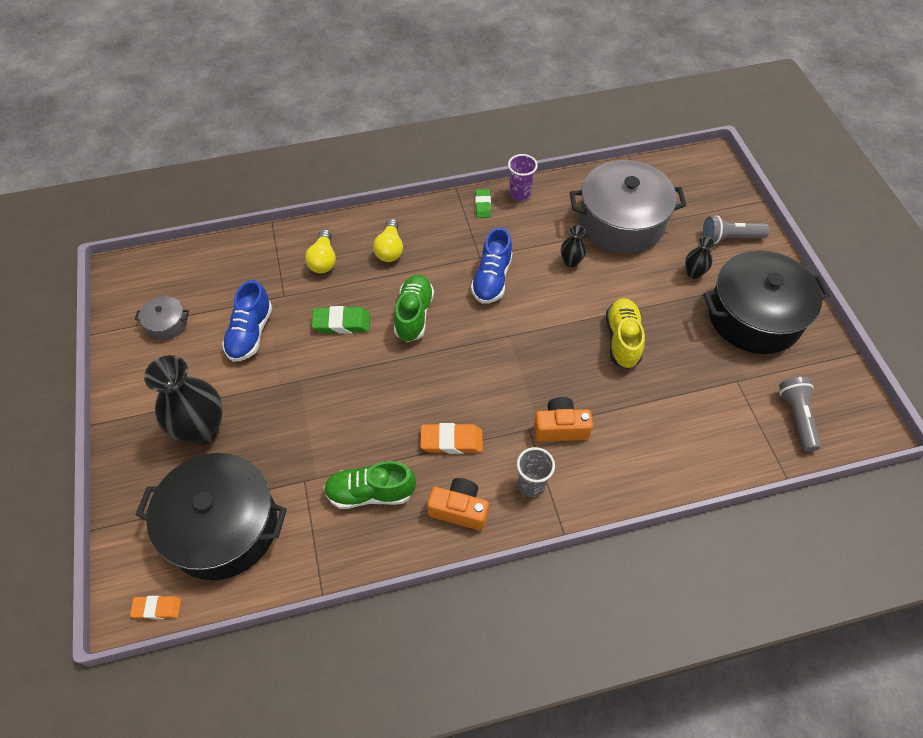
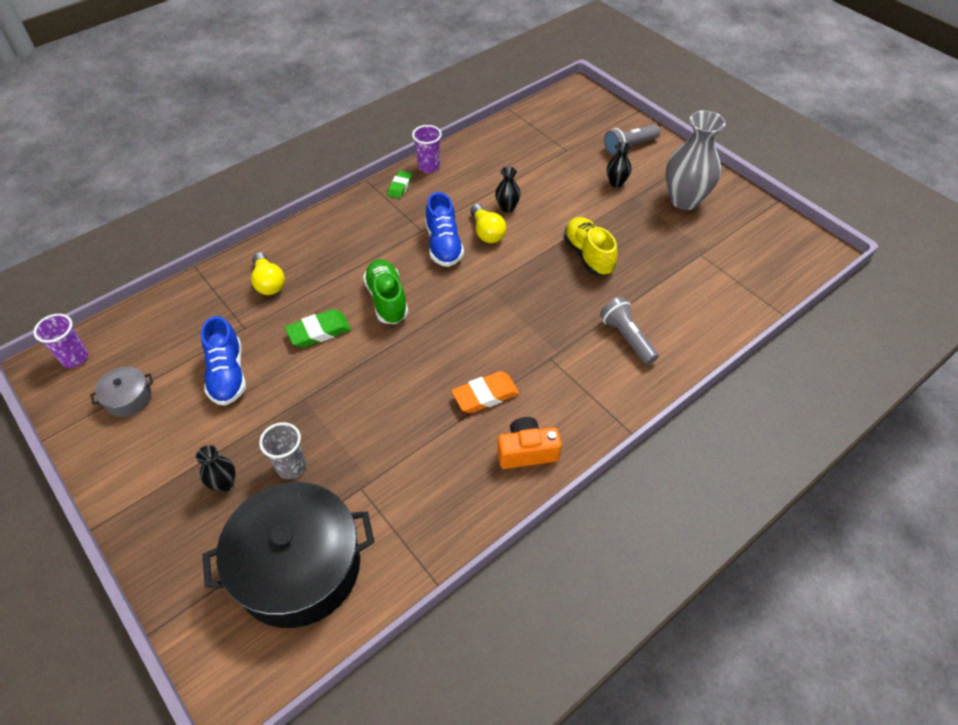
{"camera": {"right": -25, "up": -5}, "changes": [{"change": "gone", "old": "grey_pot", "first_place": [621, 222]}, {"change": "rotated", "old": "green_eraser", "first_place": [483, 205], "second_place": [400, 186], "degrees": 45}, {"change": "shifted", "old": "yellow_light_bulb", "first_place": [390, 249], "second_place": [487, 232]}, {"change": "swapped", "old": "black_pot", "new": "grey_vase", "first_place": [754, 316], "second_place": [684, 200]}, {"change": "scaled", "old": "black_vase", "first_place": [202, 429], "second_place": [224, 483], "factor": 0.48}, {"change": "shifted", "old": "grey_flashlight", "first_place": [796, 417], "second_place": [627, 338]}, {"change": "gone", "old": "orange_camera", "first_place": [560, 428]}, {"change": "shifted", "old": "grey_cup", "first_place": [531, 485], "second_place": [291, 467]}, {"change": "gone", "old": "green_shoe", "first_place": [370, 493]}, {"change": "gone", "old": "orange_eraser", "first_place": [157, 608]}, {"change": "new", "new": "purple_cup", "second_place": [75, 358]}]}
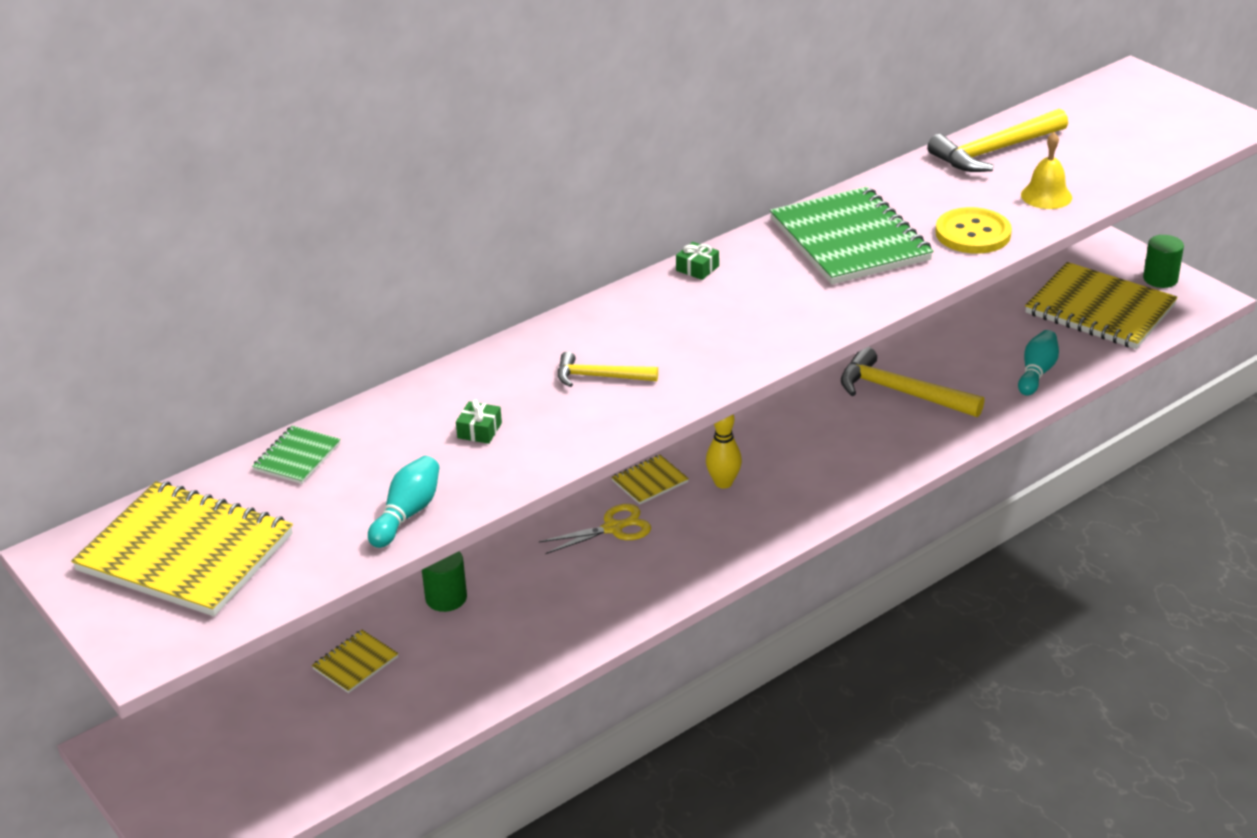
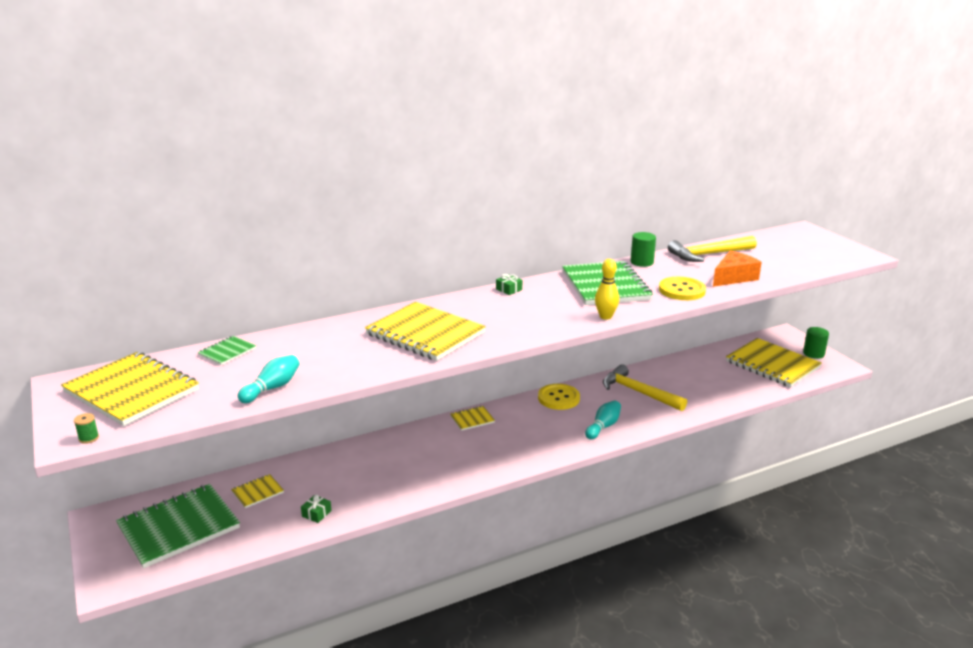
{"camera": {"right": 10, "up": -10}, "changes": [{"change": "swapped", "old": "yellow_bell", "new": "orange_cheese", "first_place": [1046, 196], "second_place": [733, 277]}, {"change": "shifted", "old": "turquoise_bowling_pin", "first_place": [1036, 373], "second_place": [603, 427]}, {"change": "swapped", "old": "yellow_hammer", "new": "yellow_notebook", "first_place": [599, 377], "second_place": [425, 334]}, {"change": "shifted", "old": "green_gift", "first_place": [479, 430], "second_place": [316, 513]}, {"change": "shifted", "old": "yellow_bowling_pin", "first_place": [723, 483], "second_place": [605, 317]}, {"change": "gone", "old": "yellow_scissors", "first_place": [613, 528]}, {"change": "shifted", "old": "green_cylinder", "first_place": [446, 598], "second_place": [642, 262]}, {"change": "new", "new": "yellow_button", "second_place": [558, 398]}, {"change": "new", "new": "green_spool", "second_place": [89, 438]}, {"change": "new", "new": "green_notebook", "second_place": [179, 527]}]}
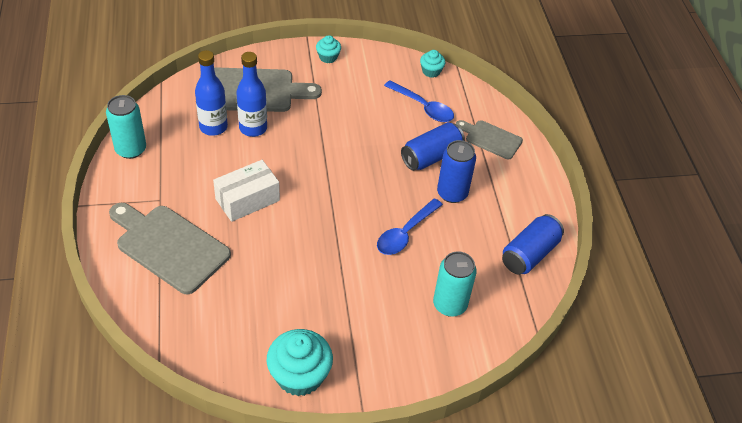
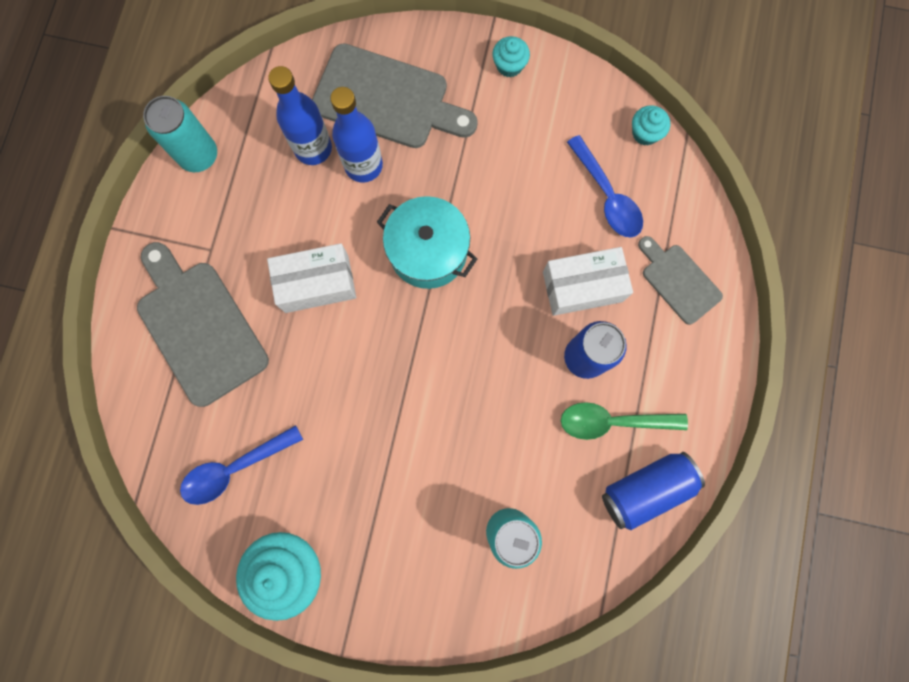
{"camera": {"right": 25, "up": 30}, "changes": [{"change": "swapped", "old": "blue_can", "new": "white_box", "first_place": [431, 156], "second_place": [582, 287]}, {"change": "shifted", "old": "blue_spoon", "first_place": [405, 233], "second_place": [234, 468]}, {"change": "new", "new": "turquoise_pot", "second_place": [428, 251]}, {"change": "new", "new": "green_spoon", "second_place": [612, 421]}]}
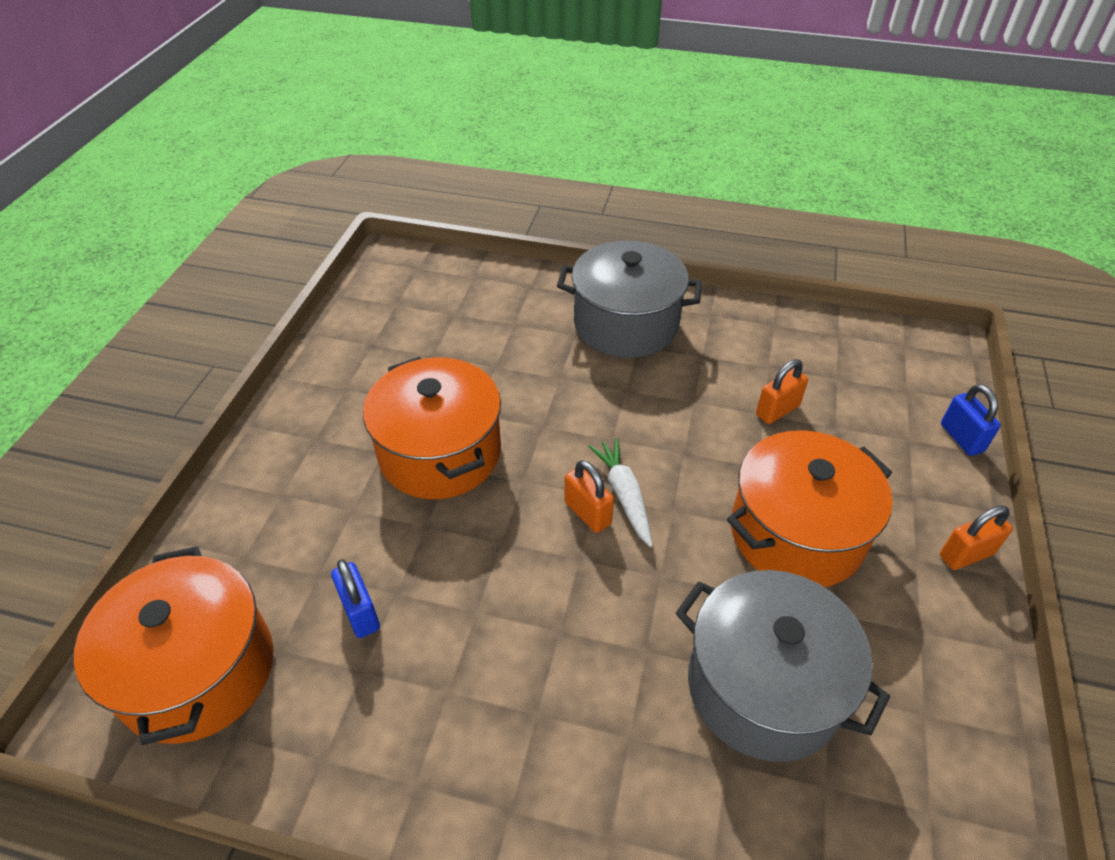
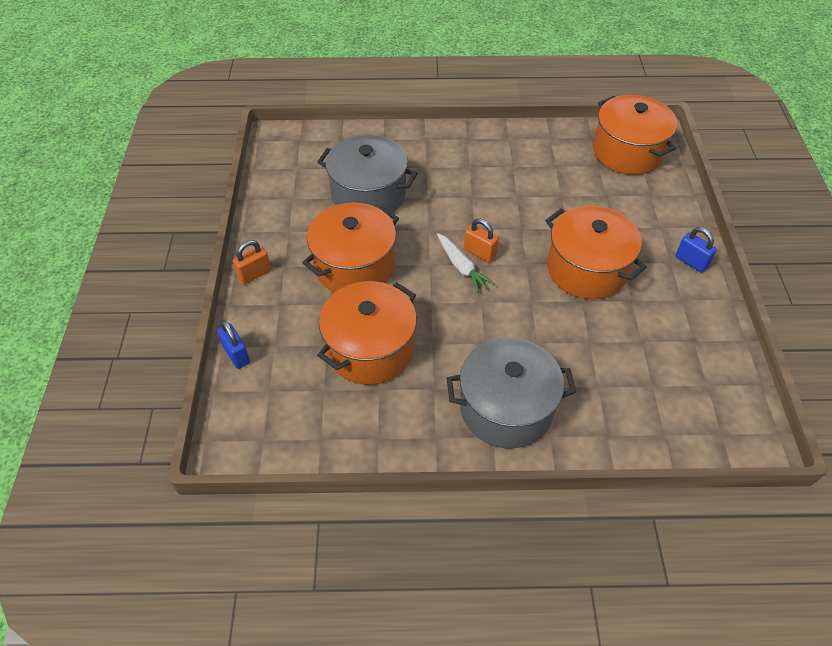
{"camera": {"right": 165, "up": 5}, "changes": [{"change": "swapped", "old": "orange_padlock", "new": "orange_pot", "first_place": [777, 410], "second_place": [370, 349]}, {"change": "shifted", "old": "blue_padlock", "first_place": [360, 612], "second_place": [691, 262]}]}
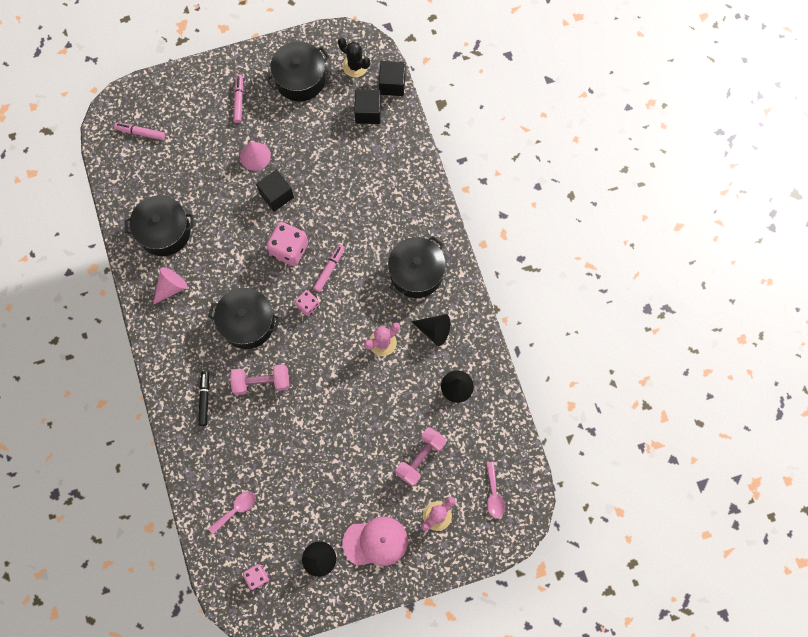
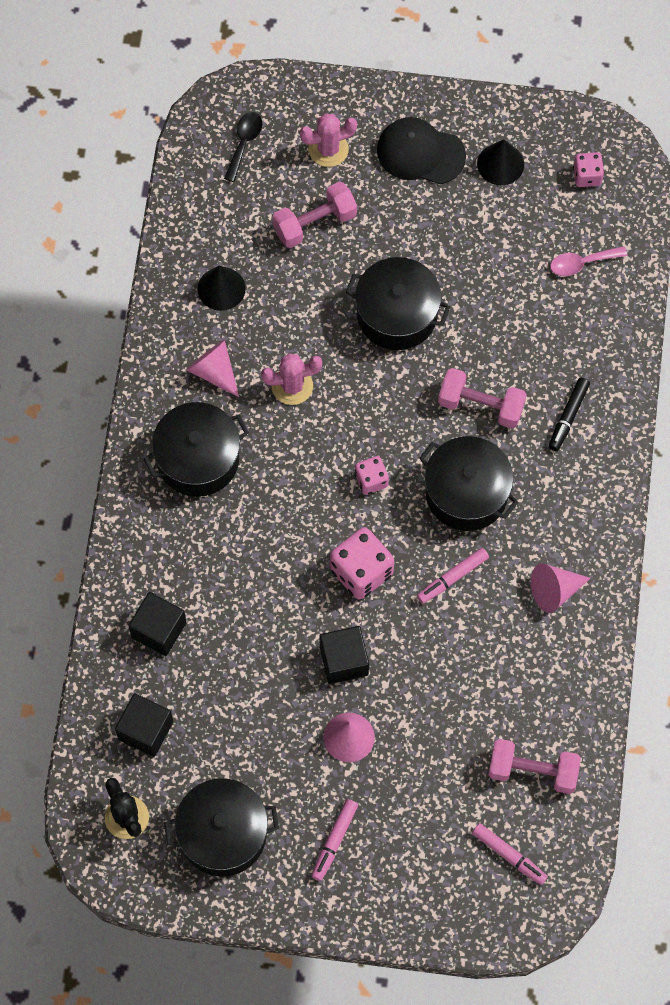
{"camera": {"right": -155, "up": -5}, "changes": [{"change": "shifted", "old": "black_cube", "first_place": [392, 84], "second_place": [159, 630]}, {"change": "shifted", "old": "black_pot", "first_place": [164, 232], "second_place": [397, 314]}, {"change": "shifted", "old": "pink_marker", "first_place": [329, 269], "second_place": [452, 578]}, {"change": "repainted", "old": "black_cone", "new": "pink_cone", "first_place": [434, 330], "second_place": [214, 371]}, {"change": "repainted", "old": "pink_spoon", "new": "black_spoon", "first_place": [494, 494], "second_place": [244, 143]}, {"change": "repainted", "old": "pink_cap", "new": "black_cap", "first_place": [375, 542], "second_place": [420, 153]}, {"change": "new", "new": "pink_dumbbell", "second_place": [532, 771]}]}
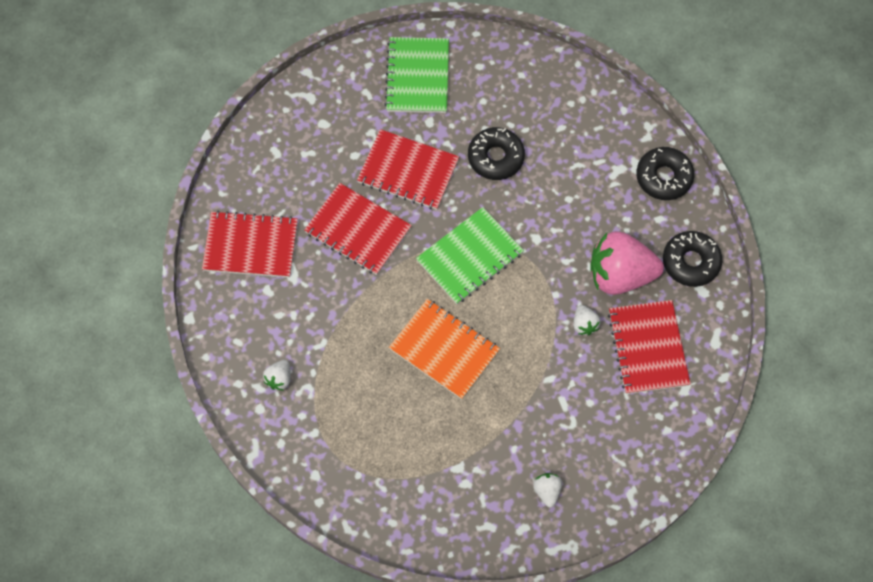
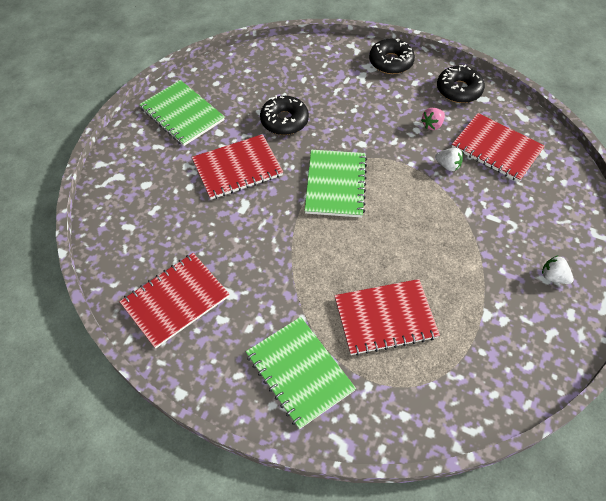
{"camera": {"right": -45, "up": -10}, "changes": [{"change": "shifted", "old": "red_notebook", "first_place": [358, 230], "second_place": [385, 318]}, {"change": "scaled", "old": "pink_strawberry", "first_place": [620, 275], "second_place": [432, 125], "factor": 0.43}, {"change": "gone", "old": "orange_notebook", "first_place": [444, 350]}, {"change": "swapped", "old": "white_strawberry", "new": "green_notebook", "first_place": [279, 379], "second_place": [299, 372]}]}
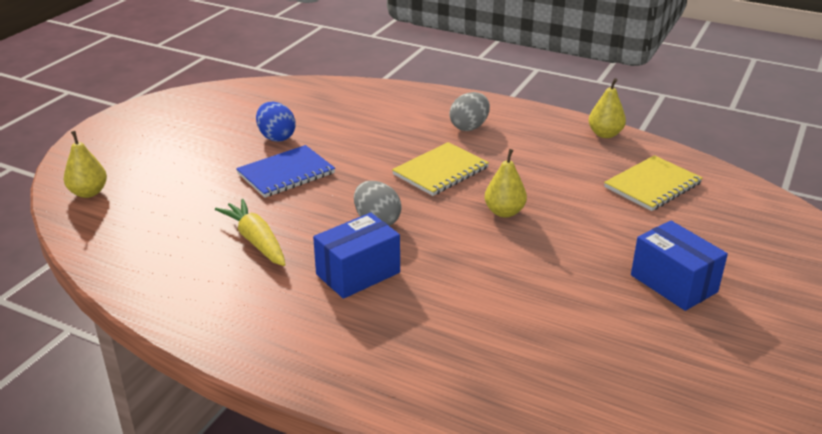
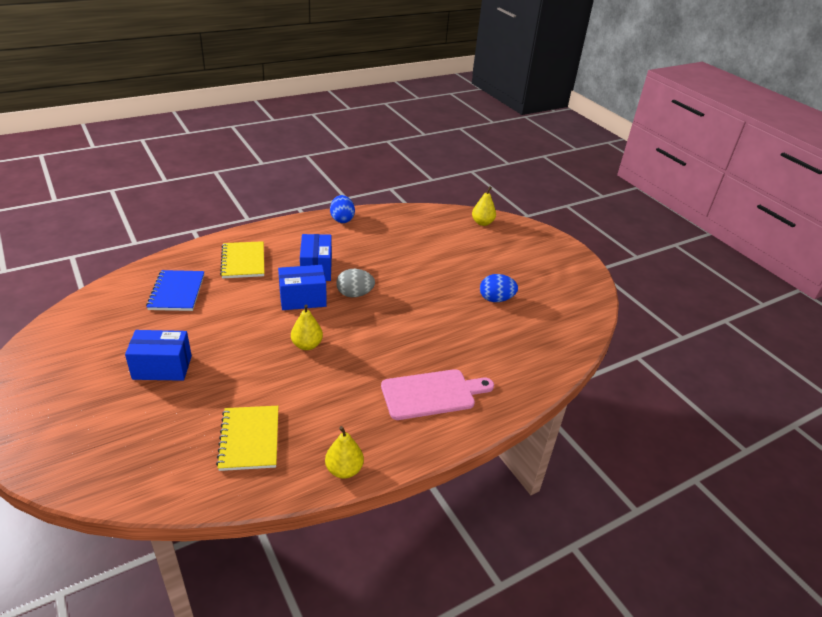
{"camera": {"right": 120, "up": 5}, "changes": [{"change": "swapped", "old": "grey_egg", "new": "pink_cutting_board", "first_place": [469, 127], "second_place": [432, 394]}, {"change": "shifted", "old": "yellow_notebook", "first_place": [440, 171], "second_place": [243, 261]}, {"change": "shifted", "old": "blue_notebook", "first_place": [286, 173], "second_place": [177, 292]}, {"change": "gone", "old": "yellow_carrot", "first_place": [256, 241]}, {"change": "new", "new": "blue_egg", "second_place": [342, 219]}, {"change": "new", "new": "blue_box", "second_place": [302, 299]}]}
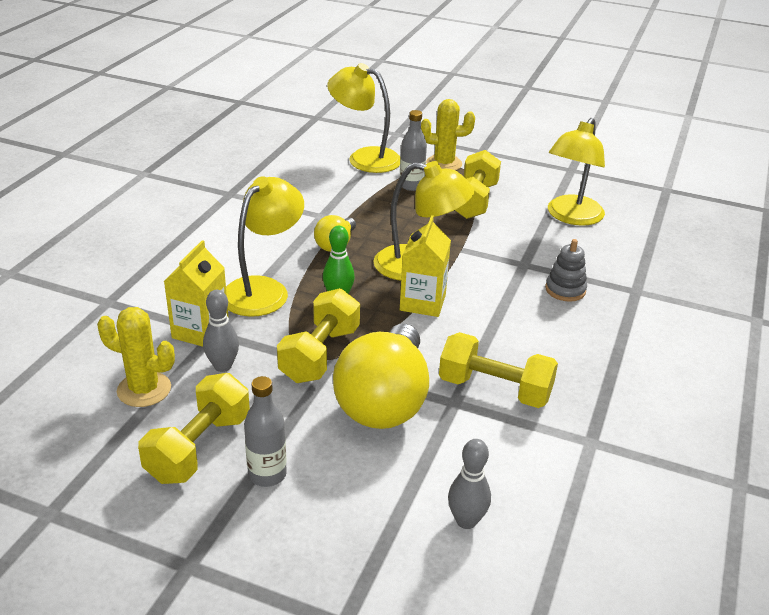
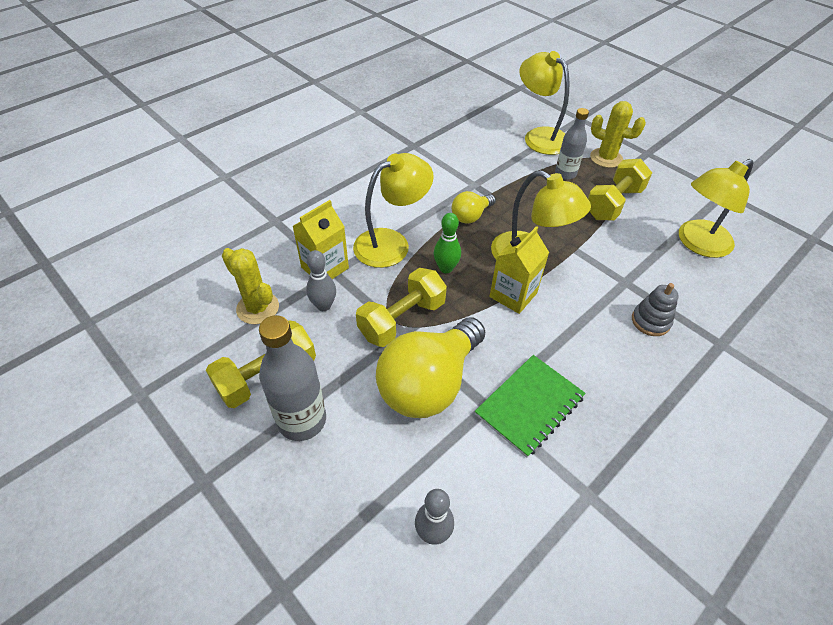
{"camera": {"right": 25, "up": 15}, "changes": [{"change": "swapped", "old": "yellow_dumbbell", "new": "green_notebook", "first_place": [494, 389], "second_place": [529, 405]}, {"change": "scaled", "old": "grey_bottle", "first_place": [267, 474], "second_place": [302, 420], "factor": 1.53}]}
